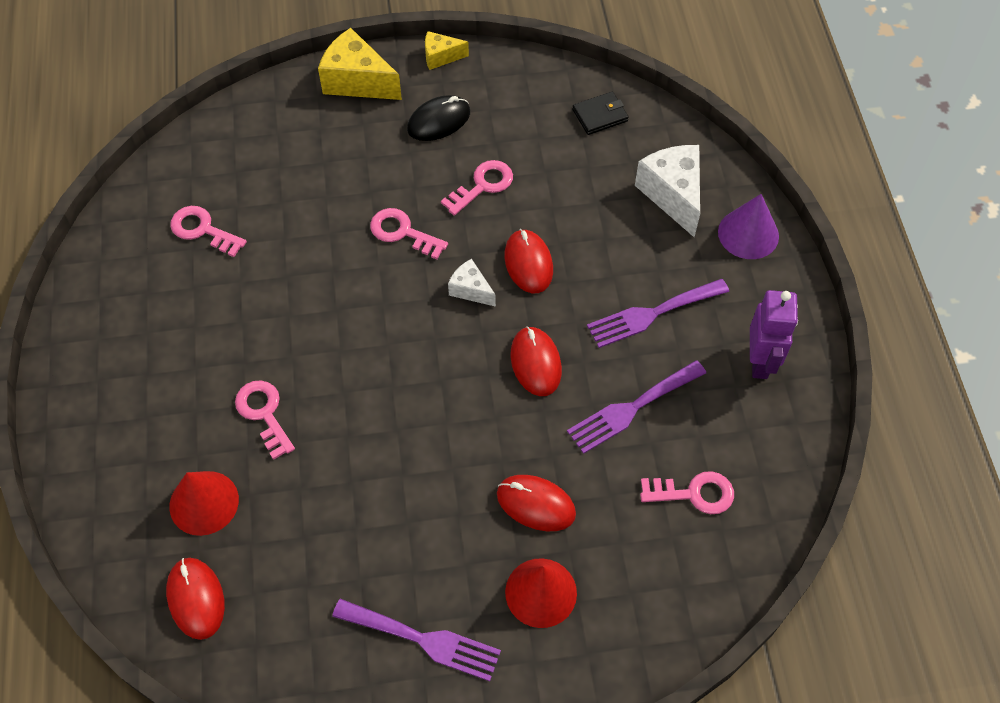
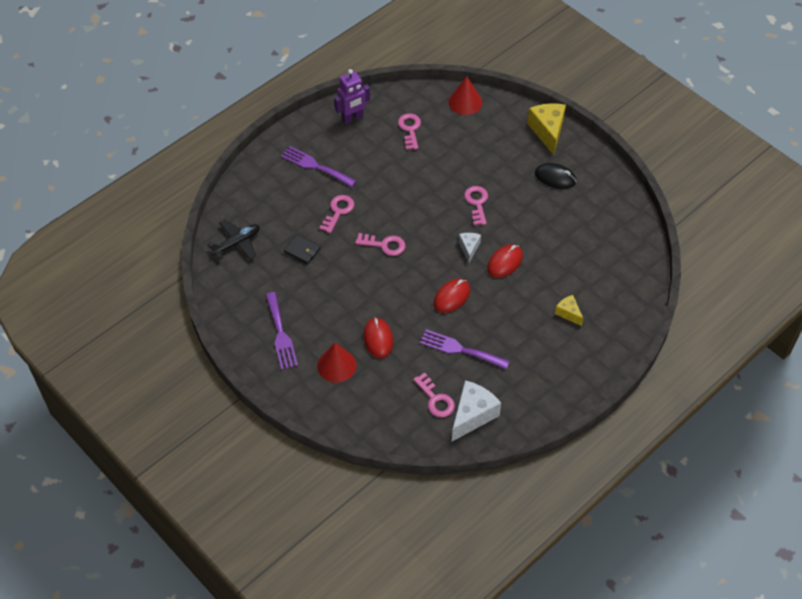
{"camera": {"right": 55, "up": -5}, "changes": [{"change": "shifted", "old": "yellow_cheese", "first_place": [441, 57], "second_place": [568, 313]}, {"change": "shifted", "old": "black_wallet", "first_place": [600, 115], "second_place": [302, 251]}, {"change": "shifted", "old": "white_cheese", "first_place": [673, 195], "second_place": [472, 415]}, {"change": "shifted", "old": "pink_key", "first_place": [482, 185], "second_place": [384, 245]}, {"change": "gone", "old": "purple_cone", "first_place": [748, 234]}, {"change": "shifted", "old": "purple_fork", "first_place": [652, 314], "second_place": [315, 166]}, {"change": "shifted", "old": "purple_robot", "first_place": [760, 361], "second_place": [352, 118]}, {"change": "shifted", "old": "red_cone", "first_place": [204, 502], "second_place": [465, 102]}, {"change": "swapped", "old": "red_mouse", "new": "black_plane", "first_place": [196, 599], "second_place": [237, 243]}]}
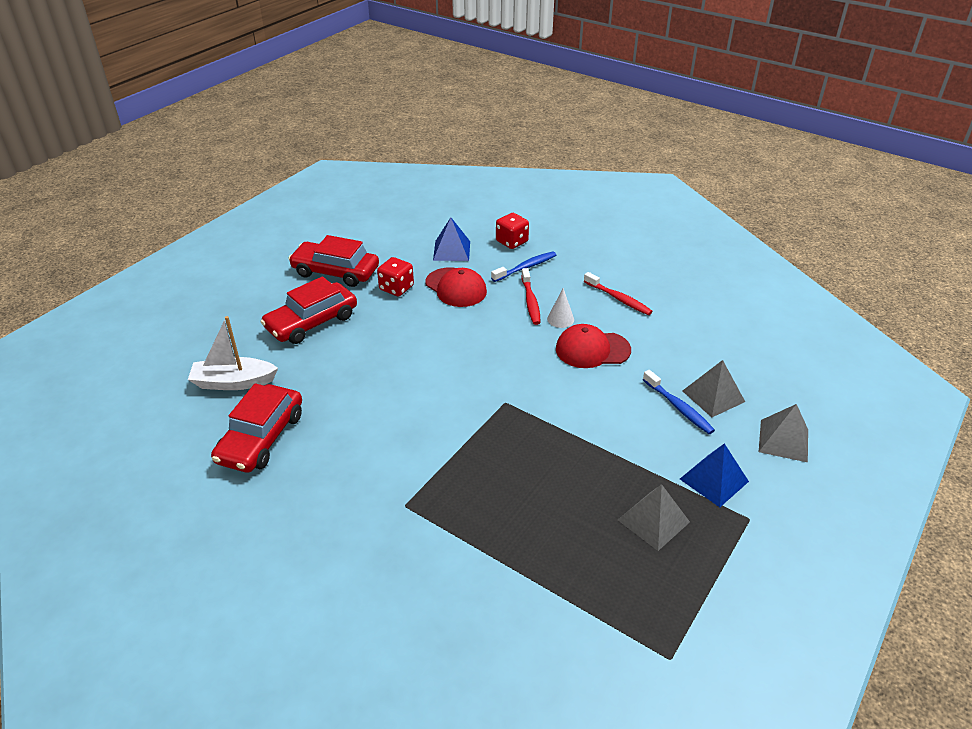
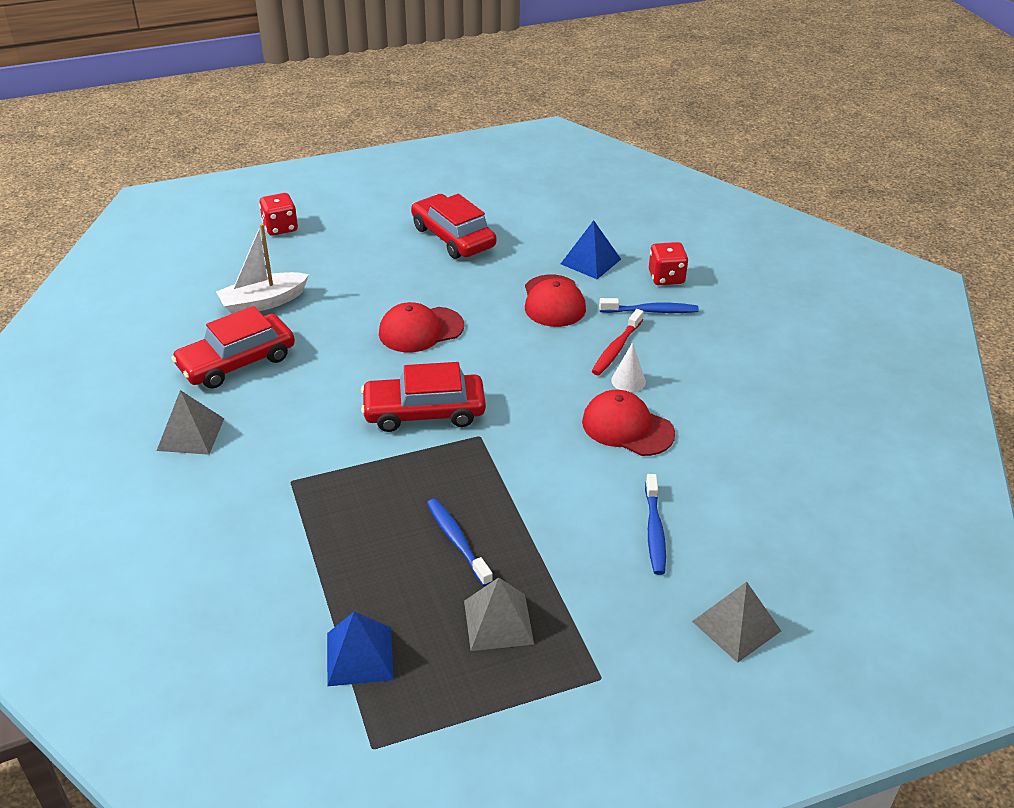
{"camera": {"right": 35, "up": 0}, "changes": [{"change": "shifted", "old": "red_dice", "first_place": [396, 288], "second_place": [280, 228]}, {"change": "gone", "old": "red_toothbrush", "first_place": [618, 299]}, {"change": "shifted", "old": "red_car", "first_place": [311, 322], "second_place": [424, 412]}, {"change": "rotated", "old": "white_boat", "first_place": [233, 382], "second_place": [263, 302], "degrees": -60}, {"change": "shifted", "old": "grey_pyramid", "first_place": [713, 396], "second_place": [191, 434]}, {"change": "shifted", "old": "blue_pyramid", "first_place": [714, 480], "second_place": [360, 656]}, {"change": "new", "new": "red_cap", "second_place": [420, 330]}, {"change": "new", "new": "blue_toothbrush", "second_place": [457, 541]}]}
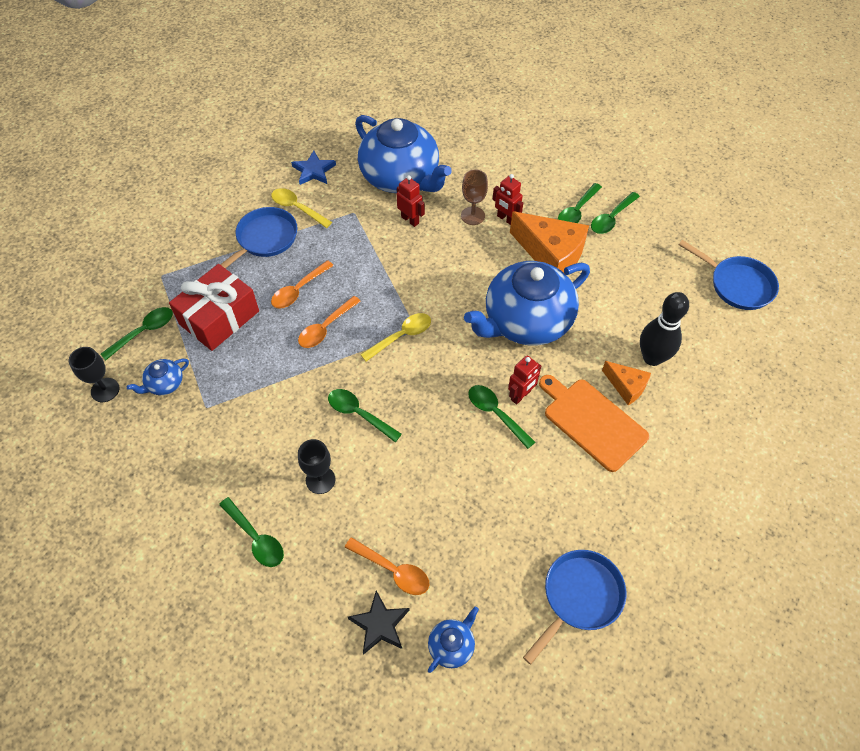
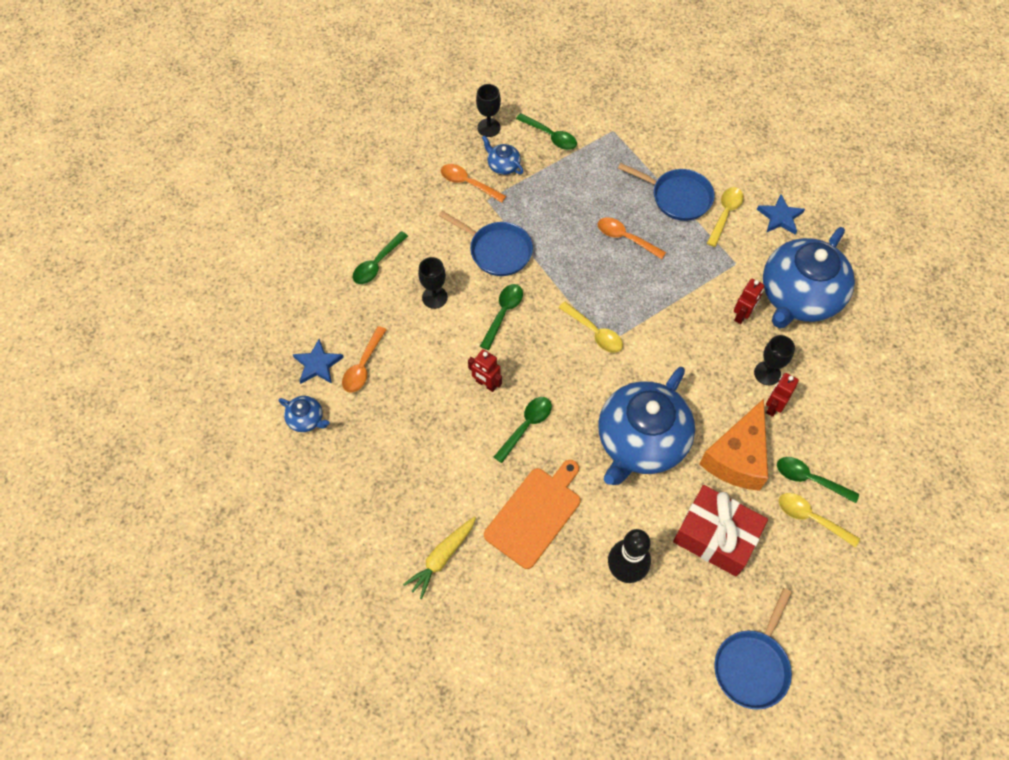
{"camera": {"right": 80, "up": 5}, "changes": [{"change": "repainted", "old": "brown_goblet", "new": "black_goblet", "first_place": [472, 216], "second_place": [767, 373]}, {"change": "repainted", "old": "green_spoon", "new": "yellow_spoon", "first_place": [611, 218], "second_place": [811, 518]}, {"change": "rotated", "old": "blue_teapot", "first_place": [526, 321], "second_place": [641, 441], "degrees": -105}, {"change": "shifted", "old": "red_gift", "first_place": [219, 317], "second_place": [715, 536]}, {"change": "shifted", "old": "orange_spoon", "first_place": [326, 328], "second_place": [468, 183]}, {"change": "shifted", "old": "red_robot", "first_place": [521, 395], "second_place": [486, 384]}, {"change": "gone", "old": "orange_cheese", "first_place": [626, 386]}, {"change": "shifted", "old": "blue_pan", "first_place": [579, 597], "second_place": [497, 250]}, {"change": "repainted", "old": "black_star", "new": "blue_star", "first_place": [380, 624], "second_place": [318, 364]}, {"change": "new", "new": "yellow_carrot", "second_place": [442, 558]}]}
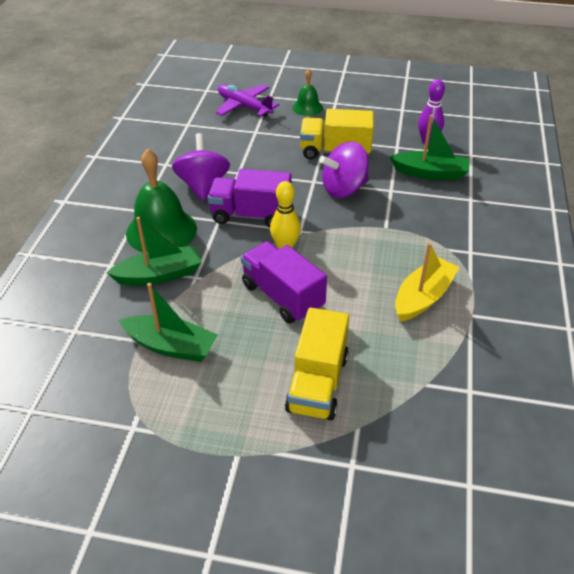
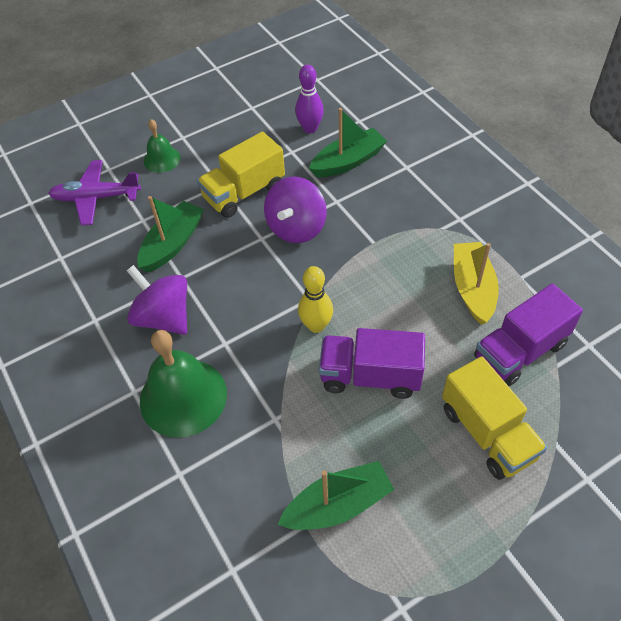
{"camera": {"right": -40, "up": 10}, "changes": [{"change": "shifted", "old": "purple_truck", "first_place": [251, 215], "second_place": [520, 351]}, {"change": "shifted", "old": "green_boat", "first_place": [159, 275], "second_place": [172, 244]}]}
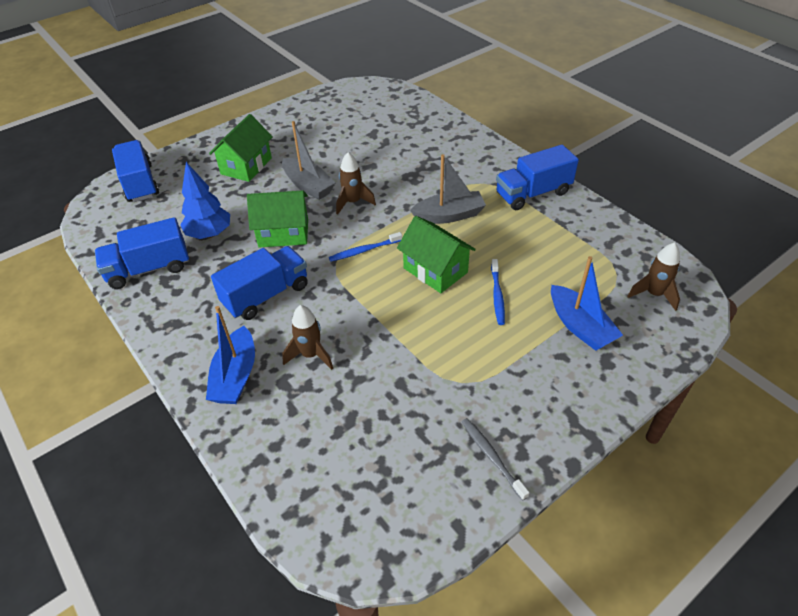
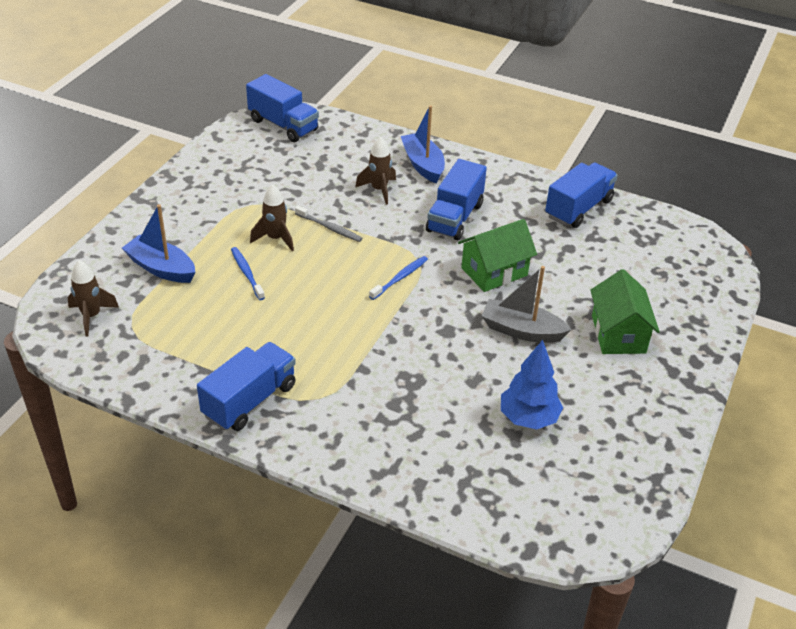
{"camera": {"right": 150, "up": -5}, "changes": [{"change": "shifted", "old": "blue_truck", "first_place": [140, 183], "second_place": [283, 125]}, {"change": "shifted", "old": "brown_rocket", "first_place": [353, 202], "second_place": [275, 239]}, {"change": "gone", "old": "grey_boat", "first_place": [449, 215]}, {"change": "shifted", "old": "blue_tree", "first_place": [209, 234], "second_place": [528, 418]}, {"change": "gone", "old": "green_house", "first_place": [435, 270]}, {"change": "shifted", "old": "grey_toothbrush", "first_place": [491, 456], "second_place": [330, 228]}]}
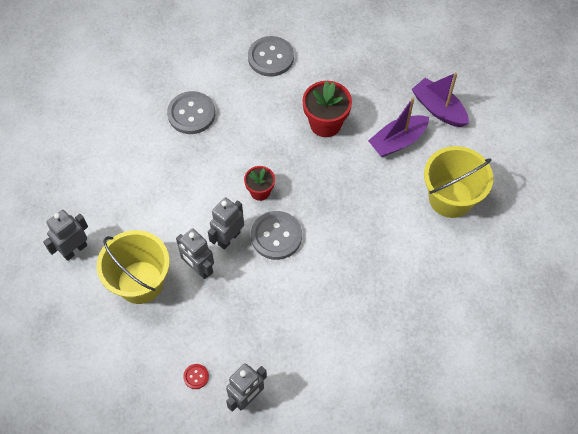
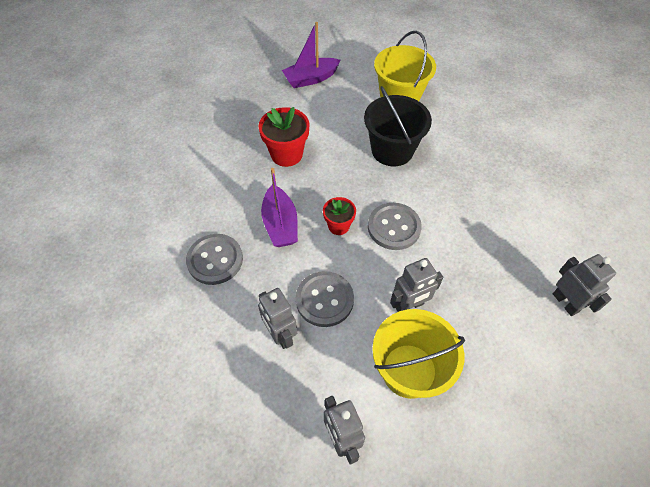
{"camera": {"right": -70, "up": -5}, "changes": [{"change": "shifted", "old": "grey_button", "first_place": [270, 57], "second_place": [324, 300]}, {"change": "shifted", "old": "purple_boat", "first_place": [397, 141], "second_place": [280, 224]}, {"change": "shifted", "old": "grey_robot", "first_place": [228, 238], "second_place": [280, 335]}, {"change": "gone", "old": "red_button", "first_place": [196, 376]}, {"change": "new", "new": "black_bucket", "second_place": [392, 150]}]}
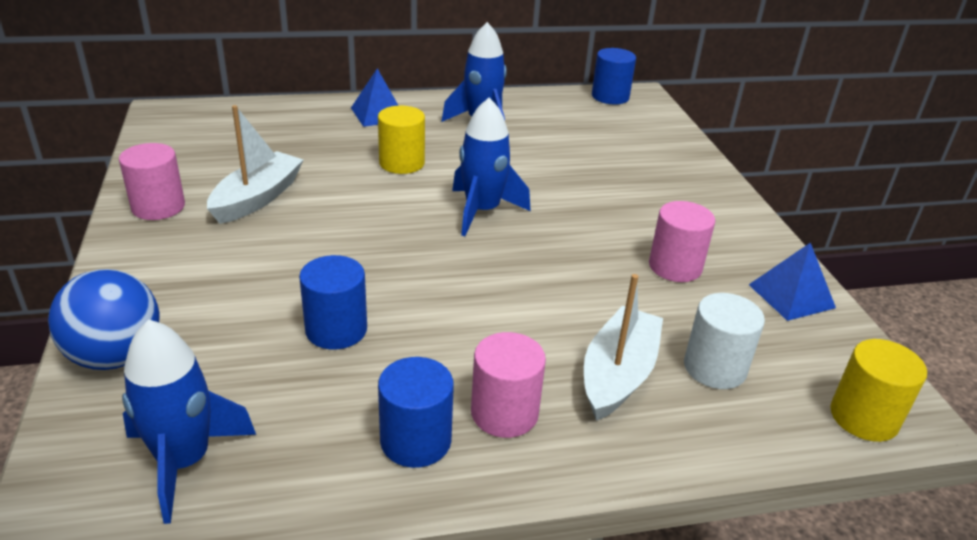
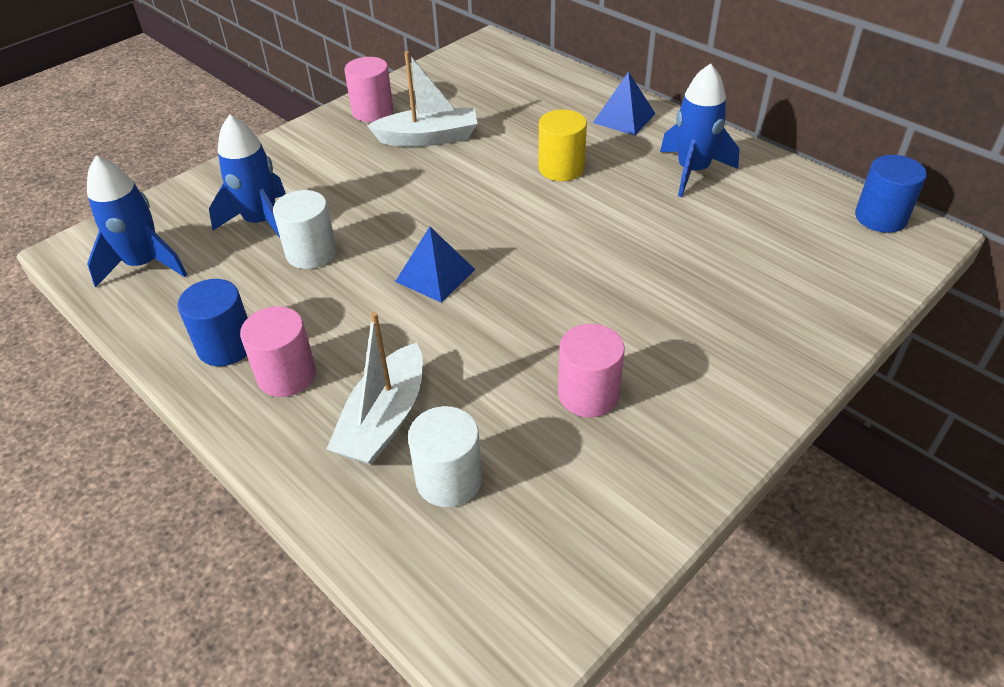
{"camera": {"right": 60, "up": 10}, "changes": [{"change": "shifted", "old": "blue_rocket", "first_place": [482, 211], "second_place": [261, 222]}, {"change": "shifted", "old": "blue_pyramid", "first_place": [791, 296], "second_place": [435, 275]}, {"change": "repainted", "old": "blue_cylinder", "new": "white_cylinder", "first_place": [336, 330], "second_place": [311, 253]}, {"change": "gone", "old": "blue_ball", "first_place": [116, 356]}, {"change": "rotated", "old": "white_boat", "first_place": [618, 375], "second_place": [384, 419], "degrees": 120}, {"change": "gone", "old": "yellow_cylinder", "first_place": [864, 417]}]}
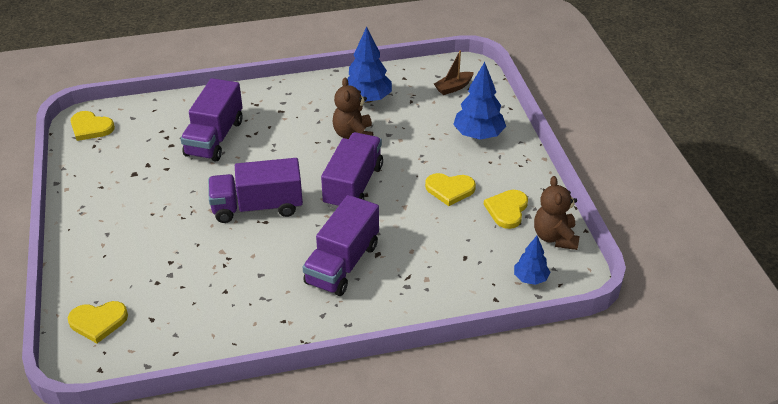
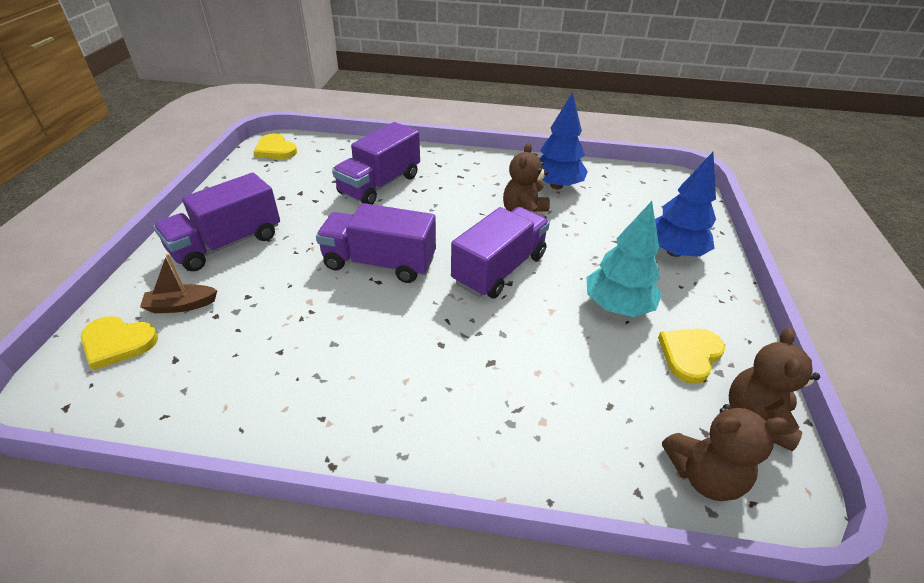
{"camera": {"right": 20, "up": 0}, "changes": [{"change": "shifted", "old": "brown_boat", "first_place": [453, 87], "second_place": [181, 305]}, {"change": "swapped", "old": "yellow_heart", "new": "turquoise_tree", "first_place": [450, 189], "second_place": [617, 306]}, {"change": "shifted", "old": "purple_truck", "first_place": [342, 264], "second_place": [227, 244]}, {"change": "swapped", "old": "blue_tree", "new": "brown_teddy_bear", "first_place": [530, 278], "second_place": [704, 475]}]}
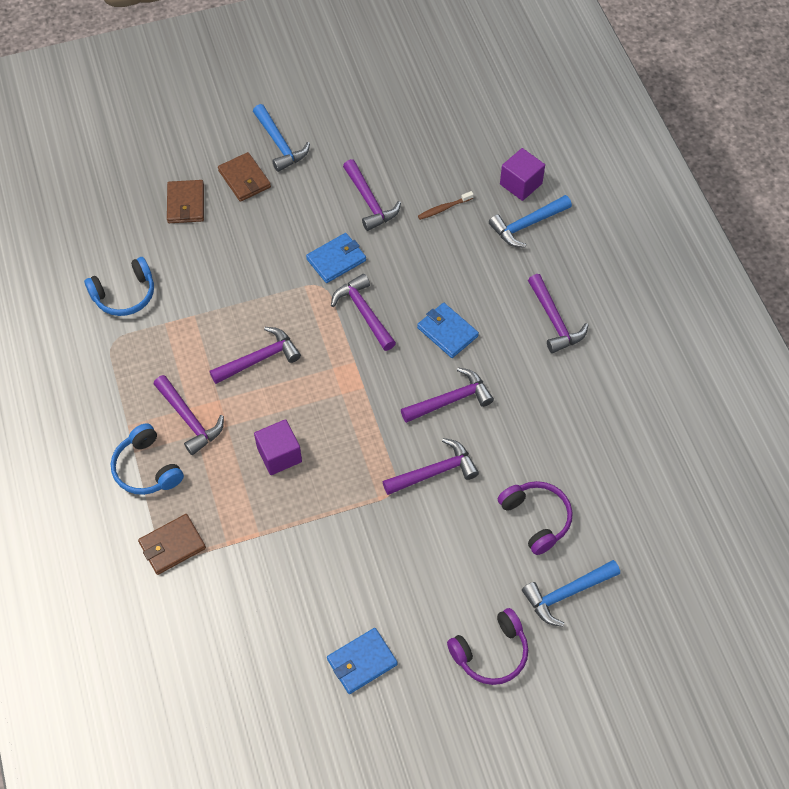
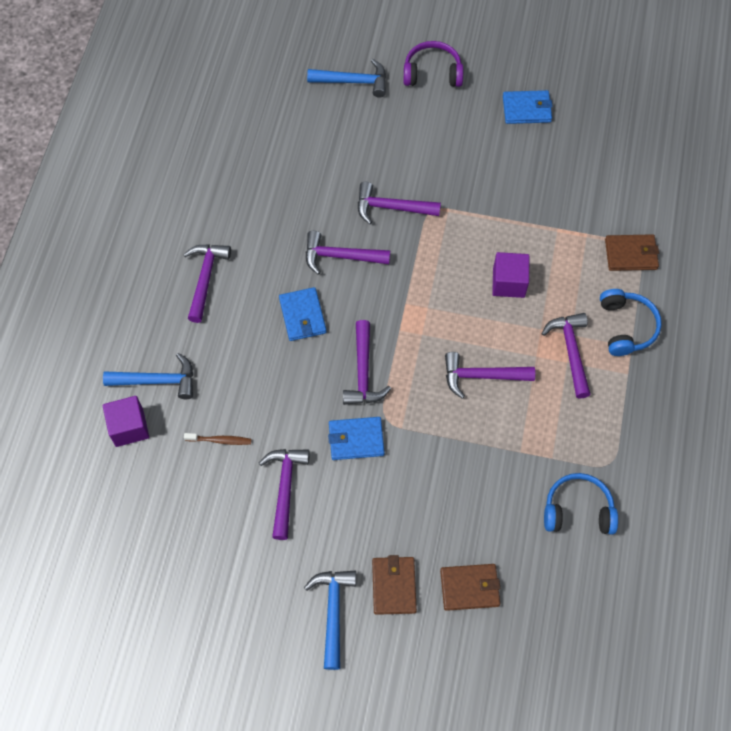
{"camera": {"right": -150, "up": 5}, "changes": [{"change": "rotated", "old": "brown_wallet", "first_place": [186, 204], "second_place": [470, 588], "degrees": 60}, {"change": "gone", "old": "purple_headphones", "first_place": [536, 518]}]}
